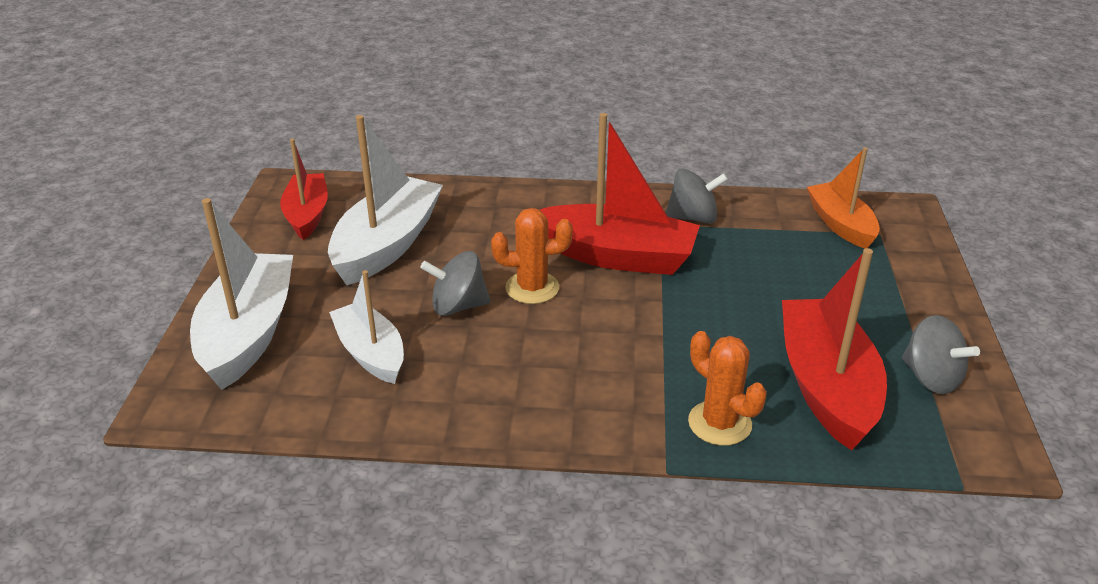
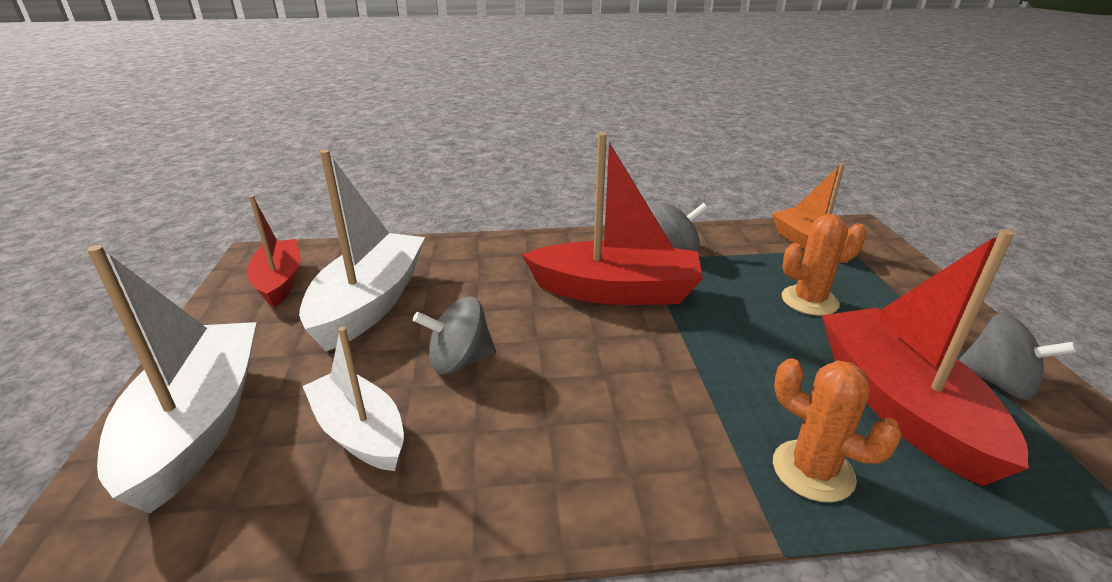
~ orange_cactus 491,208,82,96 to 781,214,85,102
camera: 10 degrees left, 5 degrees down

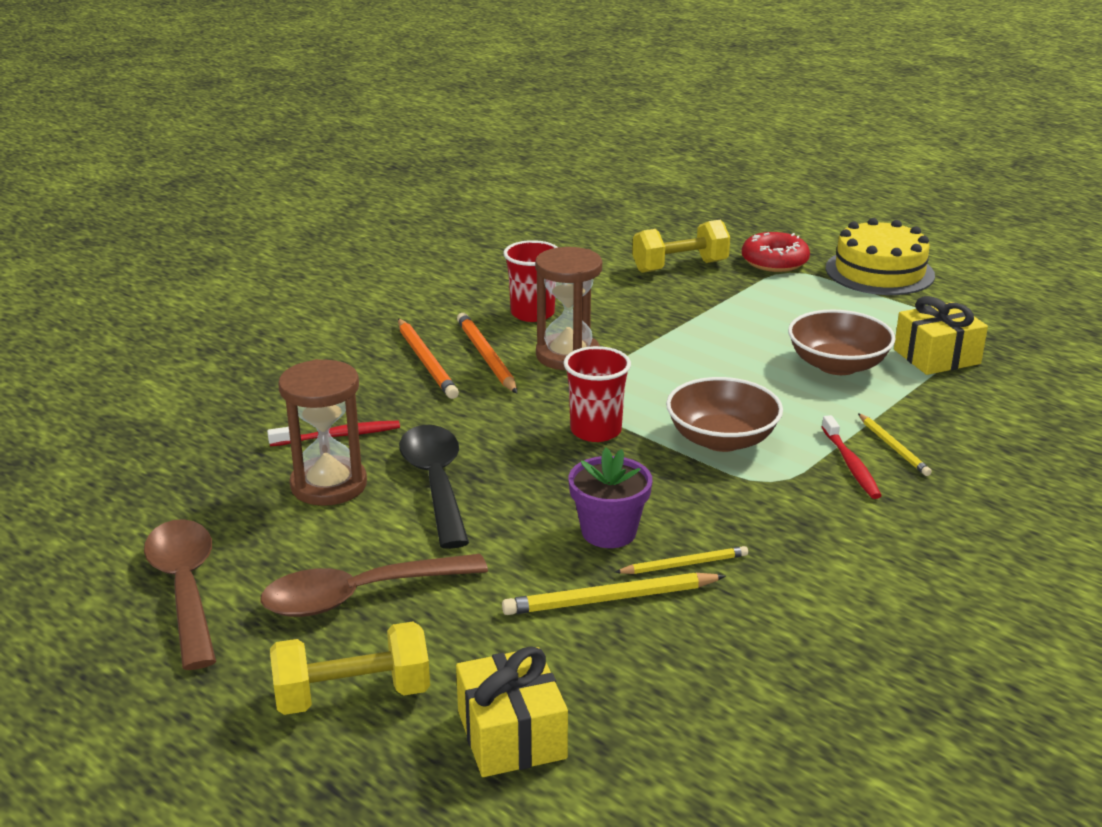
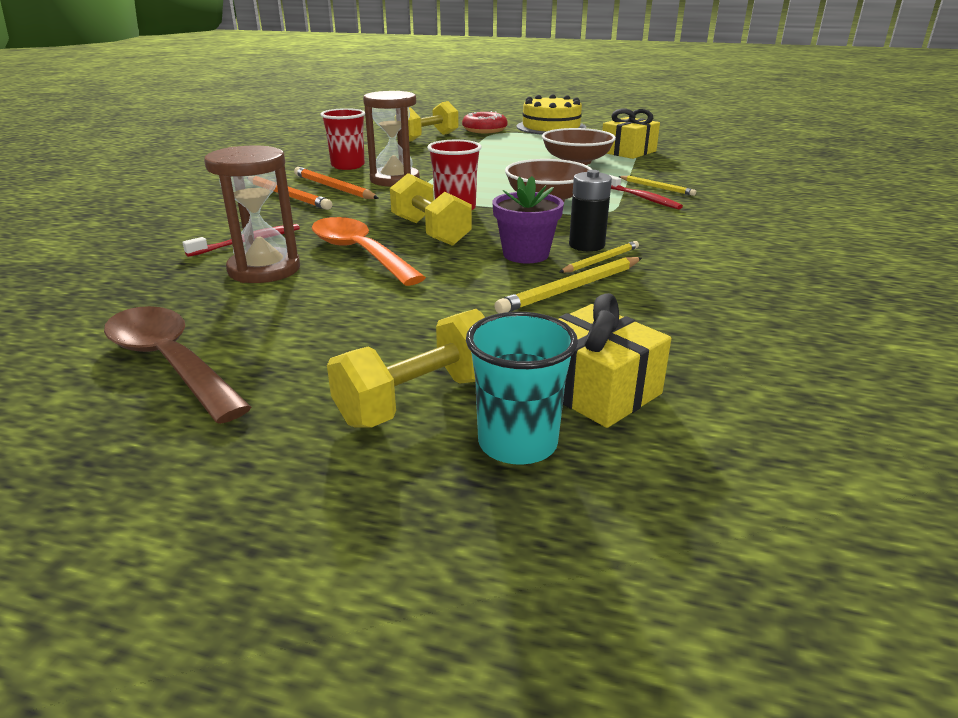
~ black_spoon 399,425,70,124 to orange_spoon 312,217,114,69
- brown_spoon 260,554,228,63
+ black_battery 569,170,43,82
+ yellow_dumbbell 390,173,82,73
+ turquoise_cup 466,312,112,153
camera: 25 degrees left, 0 degrees up

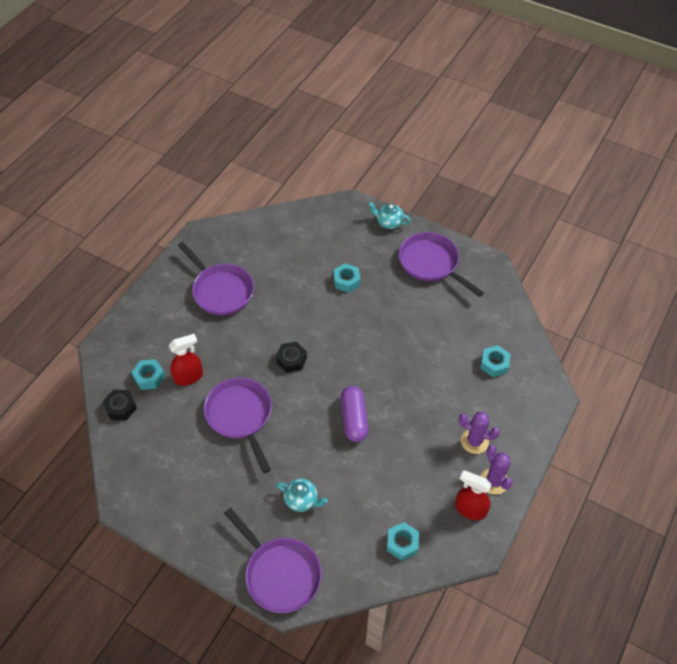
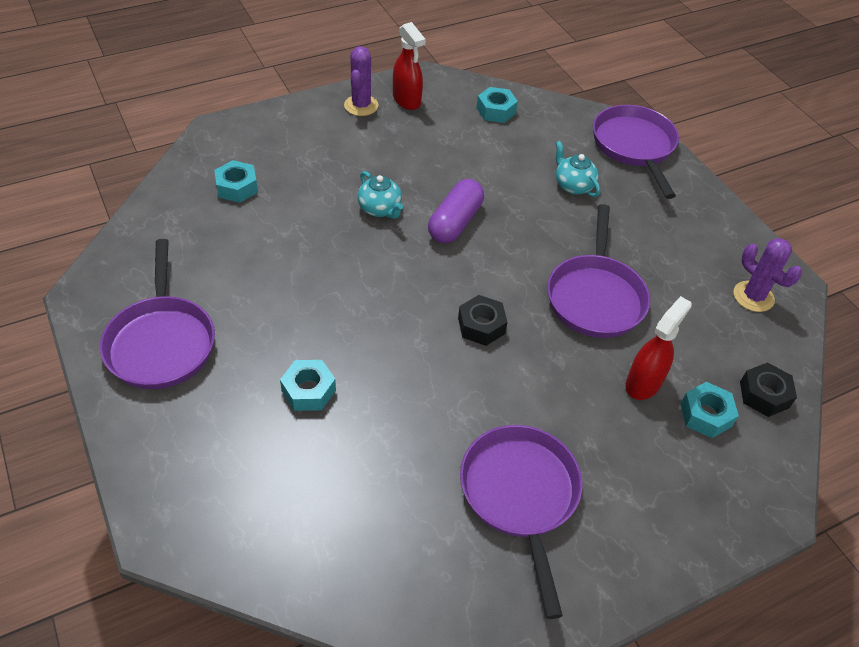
~ turquoise_teapot 368,202,43,27 to 358,171,45,48
~ red_spray_bottle 169,334,34,52 = 626,296,66,104 120 degrees clockwise
~ purple_cactus 459,412,41,42 to 733,238,69,74
camera: 150 degrees left, 5 degrees down

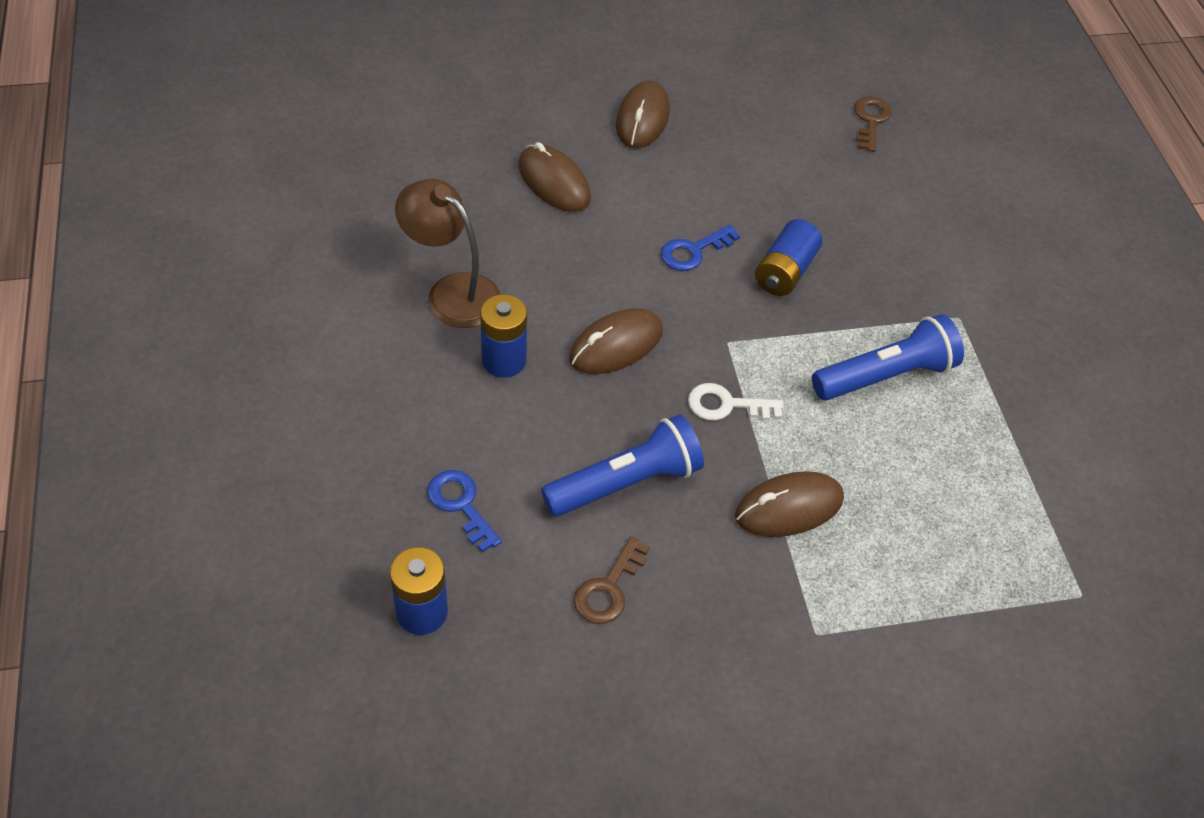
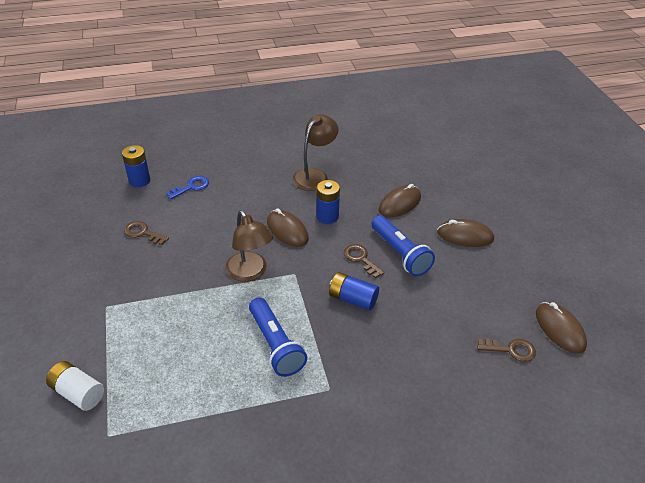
~ blue_key 661,224,79,47 to brown_key 344,244,40,34
~ blue_battery 480,294,47,84 to 316,180,24,44
~ white_key 688,383,96,38 to brown_lamp 225,210,48,72
~ blue_flashlight 541,414,163,103 to 371,215,64,61
~ brown_mouse 735,471,109,66 to 536,302,51,52
+ white_battery 46,361,58,50
camera: 90 degrees right, 10 degrees down

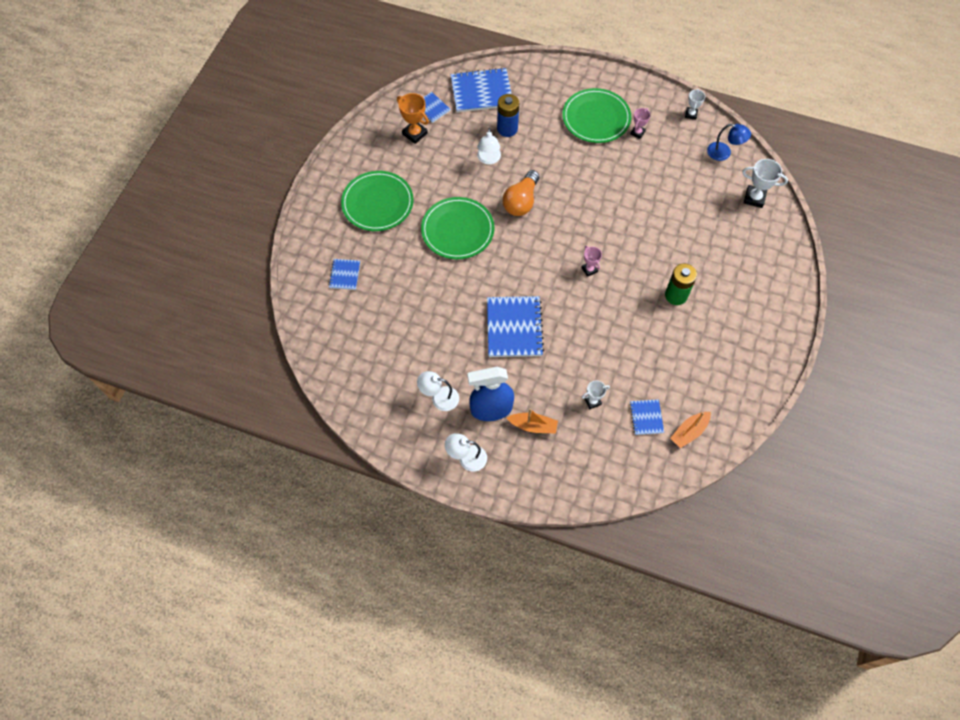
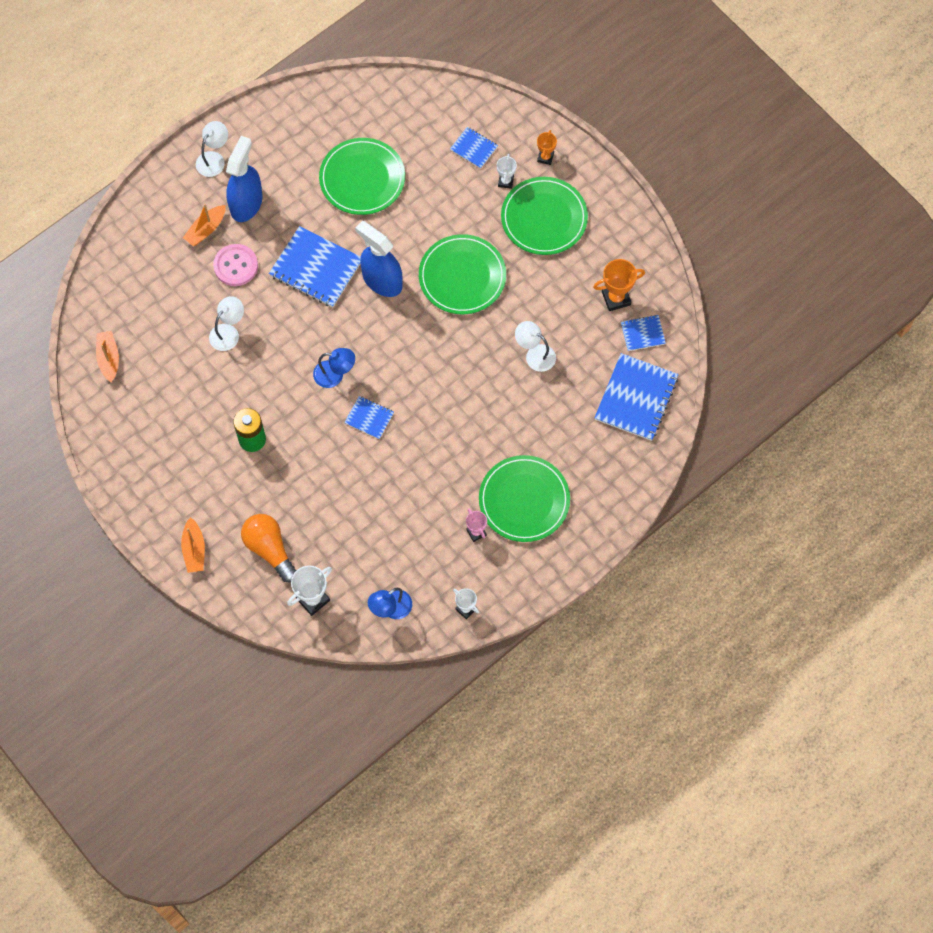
- blue_battery 497,94,22,43
~ orange_light_bulb 503,170,36,46 to 241,514,56,68
~ pink_trophy 581,246,21,31 to blue_lamp 313,348,42,40
~ white_lamp 417,371,42,40 to 209,296,35,55
~ white_trophy 582,380,28,29 to 497,154,20,35
~ blue_notebook 629,399,35,36 to 344,396,50,43
+ orange_trophy 537,130,20,35
+ green_plate 319,138,86,77
+ blue_spray_bottle 355,221,48,76
+ pink_button 213,244,45,42
+ orange_boat 181,517,24,56
camera: 120 degrees right, 5 degrees up

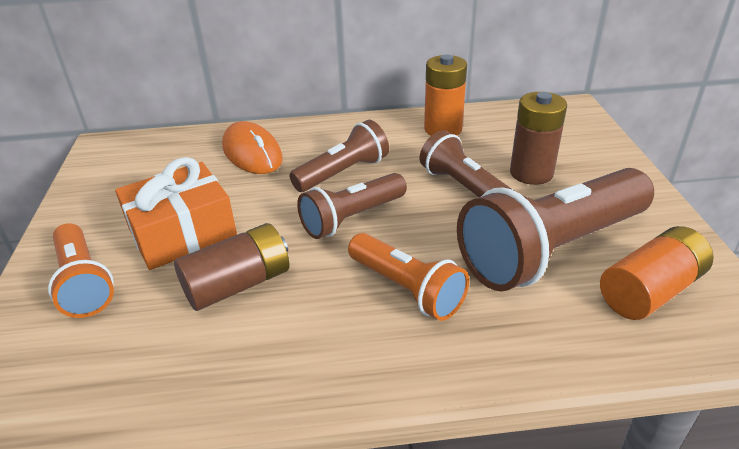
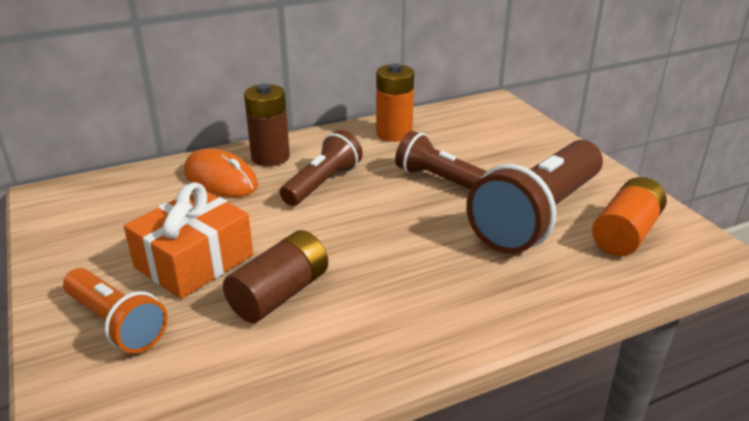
~ brown_battery 510,92,57,93 to 244,84,46,82
- brown_flashlight 297,173,110,66
- orange_flashlight 348,233,121,88
camera: 20 degrees left, 5 degrees down

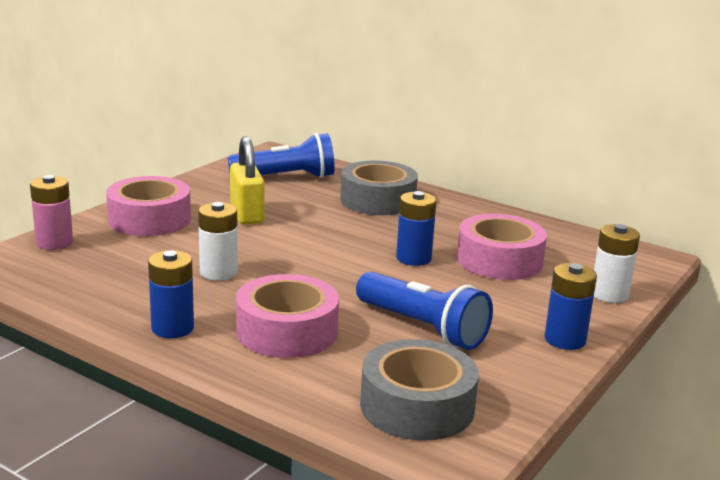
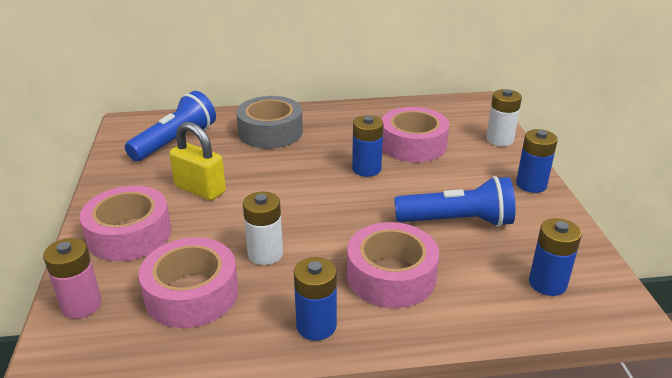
~ grey_tape 360,339,119,102 to blue_battery 529,218,53,78
+ pink_tape 139,238,99,90
camera: 40 degrees left, 10 degrees up

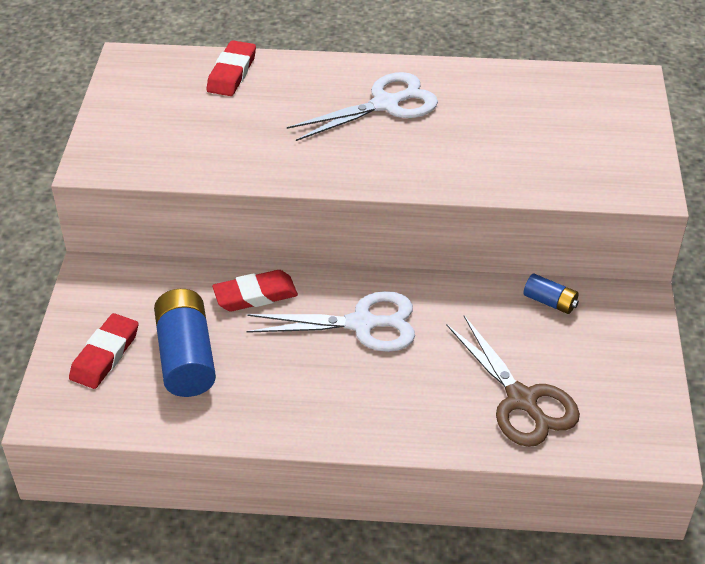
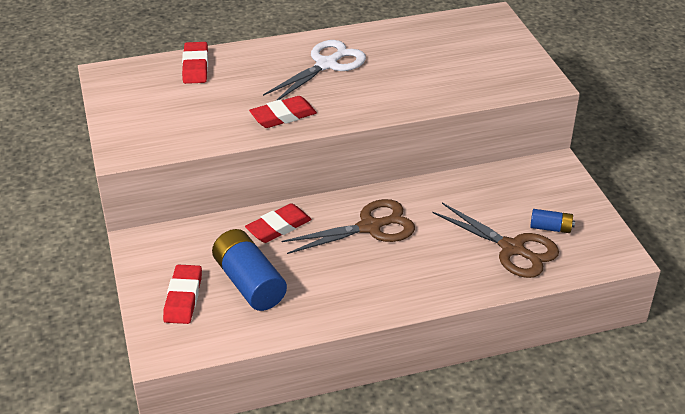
~ blue_battery 524,274,55,40 to 530,209,45,24
~ white_scissors 247,291,168,61 to brown_scissors 281,199,134,55
+ red_eraser 249,96,68,32
camera: 20 degrees left, 5 degrees down

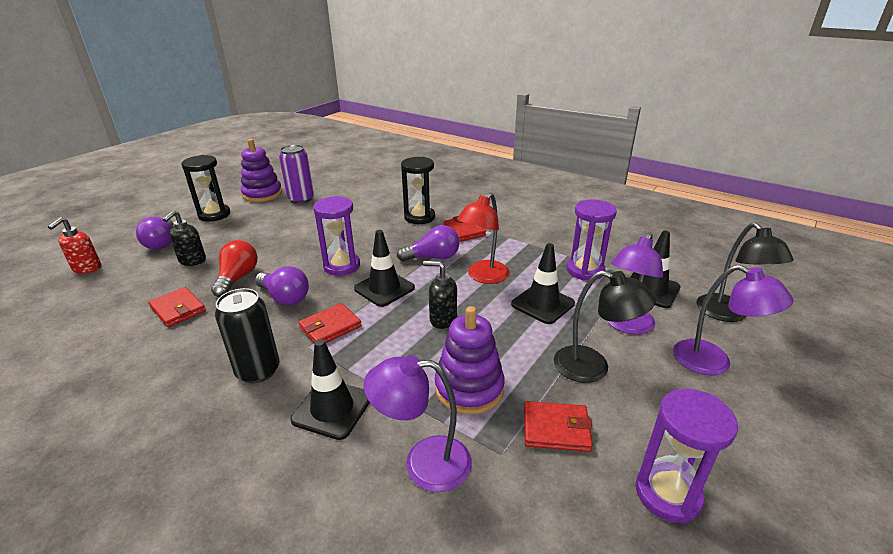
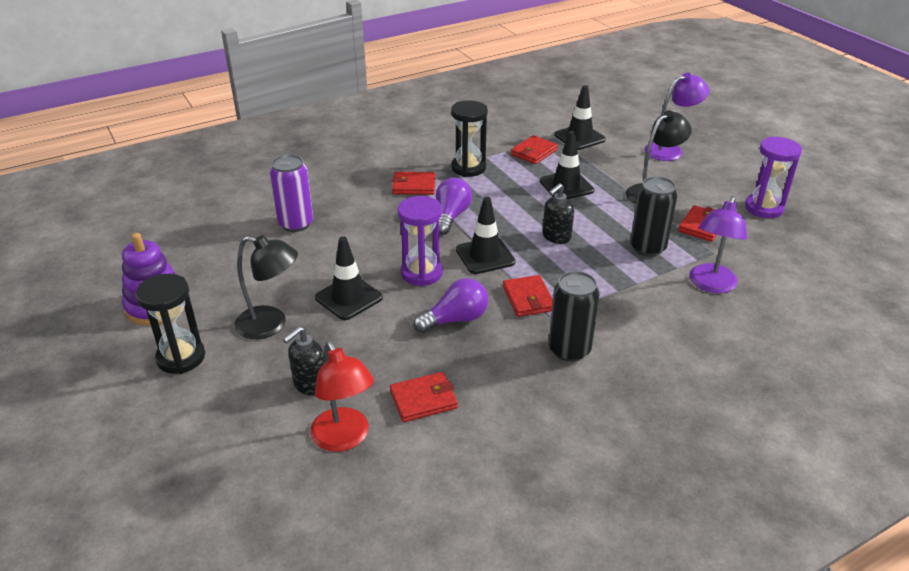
~ purple_can 279,145,35,59 to 270,154,43,78
~ black_hourglass 401,157,34,67 to 451,100,37,77
~ red_lamp 457,193,53,91 to 310,341,64,111
~ purple_hourglass 567,200,50,81 to red_wallet 511,135,47,29
~ black_soap_dispenser 163,210,43,56 = 283,326,42,70 90 degrees clockwise
- red_soap_dispenser 48,217,53,57
- purple_light_bulb 136,217,37,33
~ black_lamp 697,222,97,100 to 234,235,64,104
- purple_lamp 608,232,55,103
- red_light_bulb 211,240,46,57
~ purple_stacking_toy 435,306,70,109 to black_can 630,176,48,81
~ black_traffic_cone 290,339,80,101 to 315,236,68,84
camera: 65 degrees left, 5 degrees up

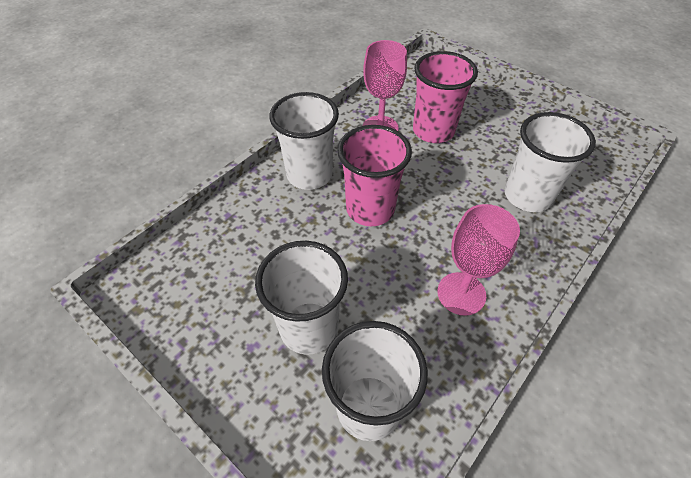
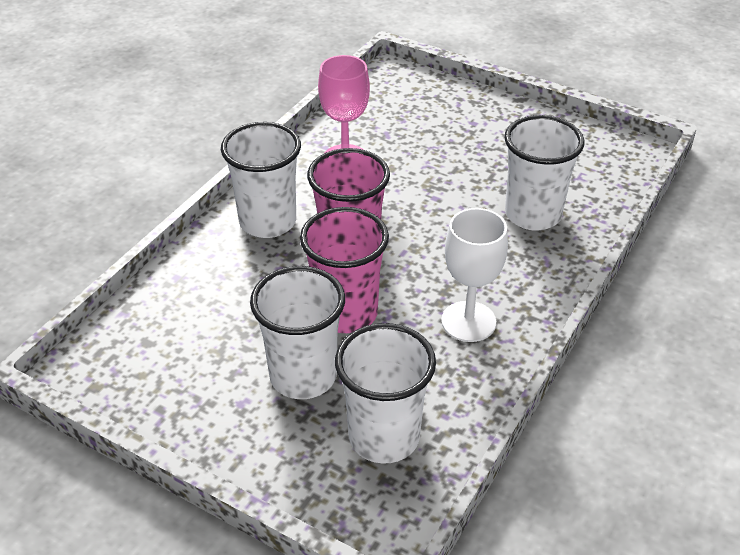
~ pink_cup 413,51,65,92 to 300,207,89,126
~ pink_goblet 437,204,83,112 to white_goblet 441,208,67,134
camera: 10 degrees left, 10 degrees down

